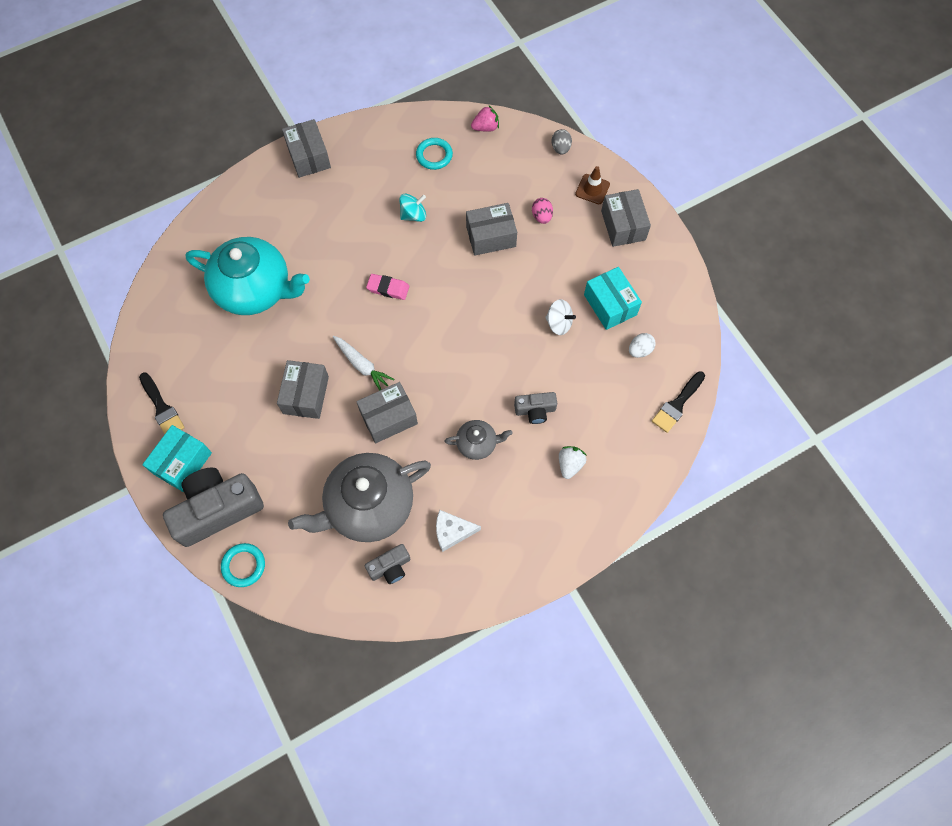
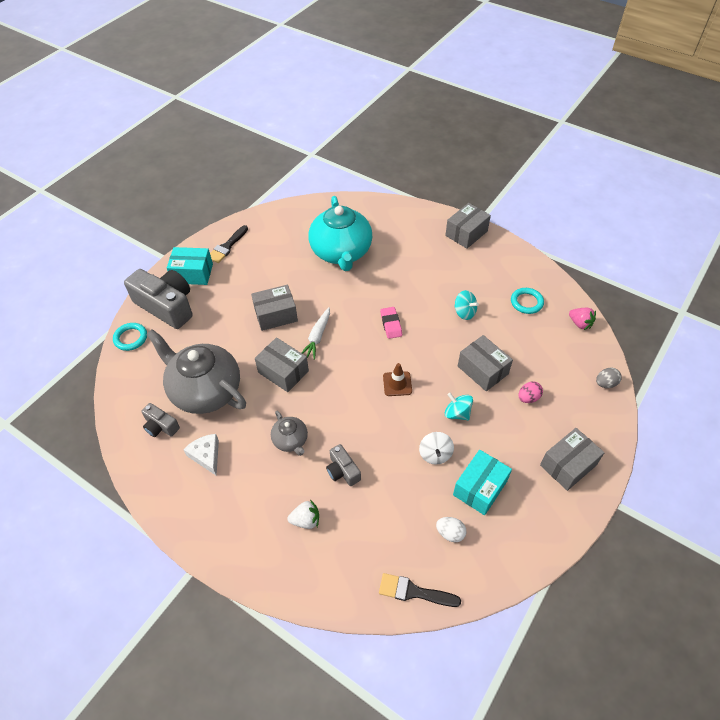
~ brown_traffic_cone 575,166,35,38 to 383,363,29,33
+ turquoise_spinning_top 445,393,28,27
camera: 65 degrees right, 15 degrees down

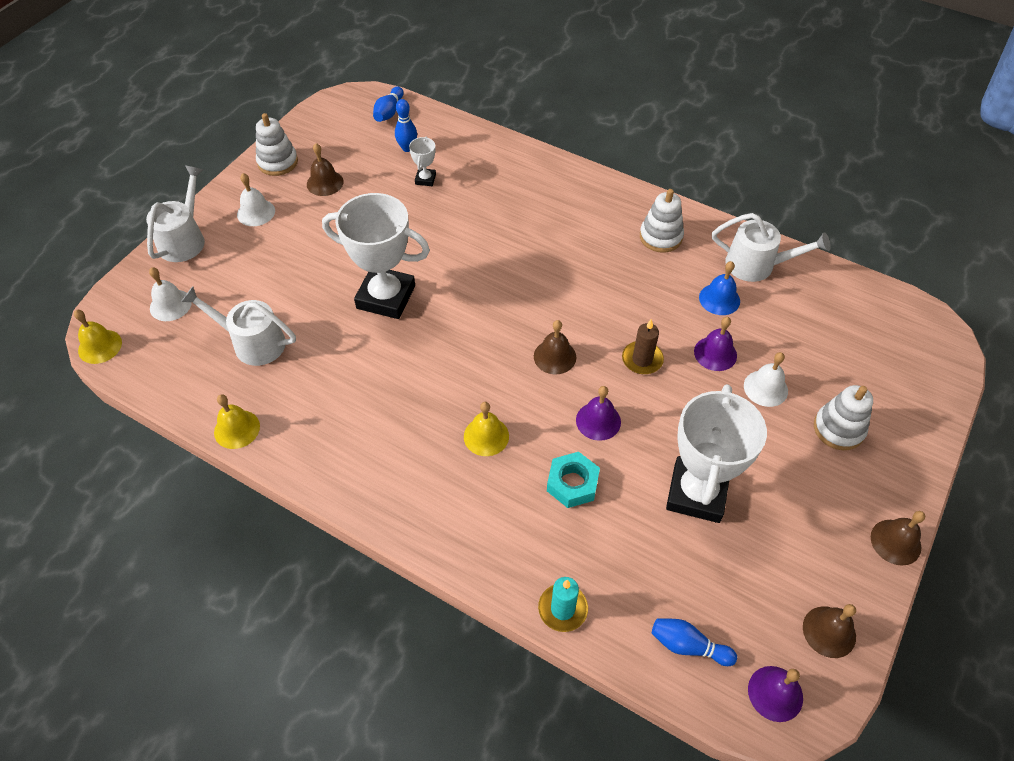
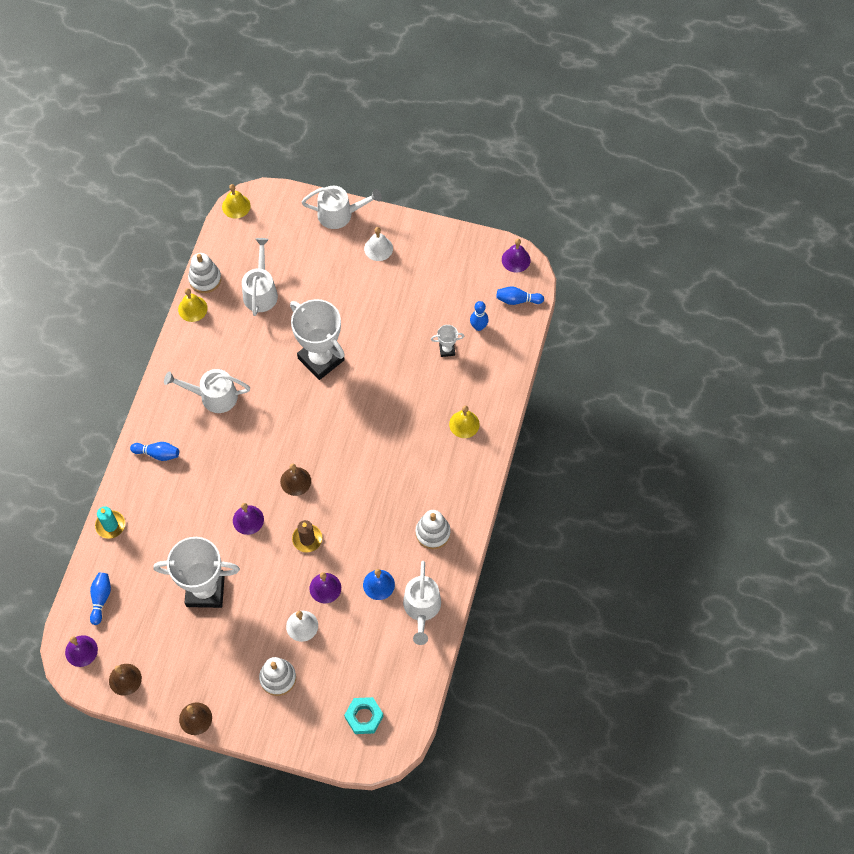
~ white_stacking_toy 256,113,42,63 to 188,253,33,40
- brown_bell 307,143,37,53
~ white_trophy 322,193,108,126 = 290,299,55,81 45 degrees counterclockwise
- white_bell 149,267,43,54
~ yellow_bell 464,402,45,54 to 449,406,31,32
~ turquoise_nut 547,452,53,56 to 344,697,39,37
+ purple_bell 502,239,29,34
+ white_watering_can 164,369,86,44
+ blue_bowling_pin 130,442,49,19
camera: 75 degrees right, 10 degrees up

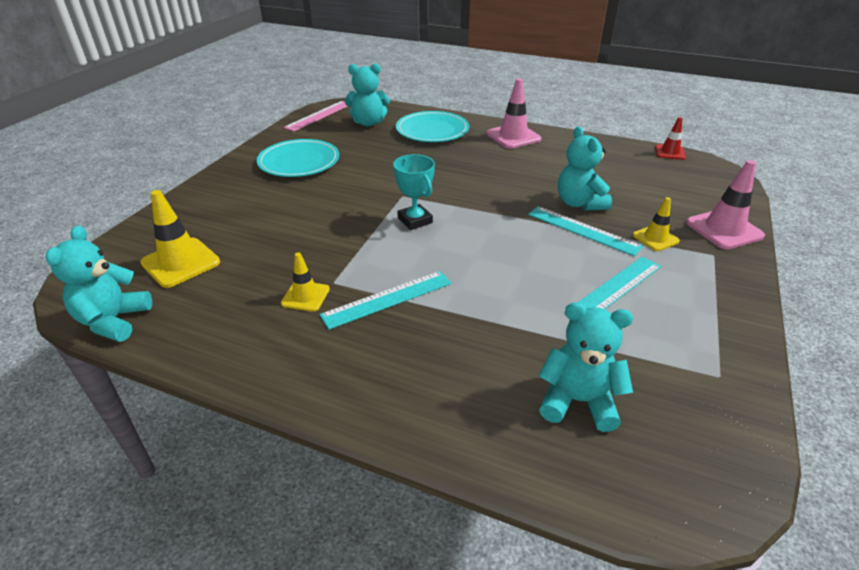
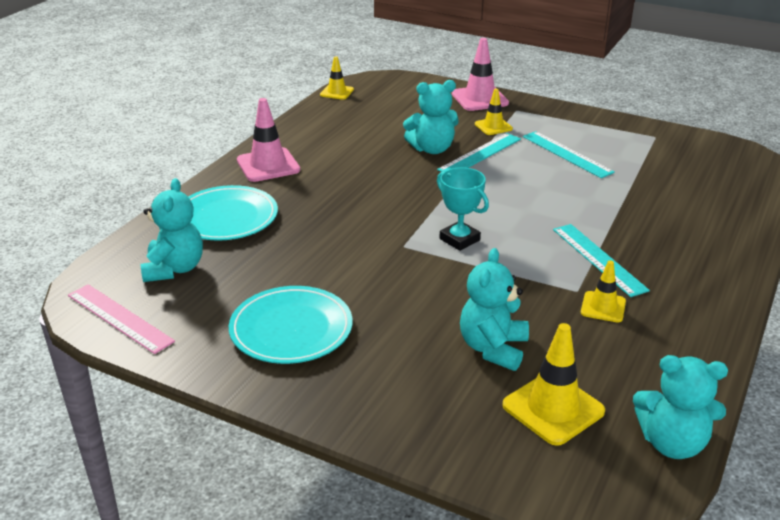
~ red_traffic_cone 655,117,31,43 to yellow_traffic_cone 320,56,34,44
~ turquoise_trophy 393,154,42,76 = 437,167,52,84 75 degrees clockwise
~ turquoise_teddy_bear 539,302,94,130 to 460,248,69,123
camera: 85 degrees left, 5 degrees down

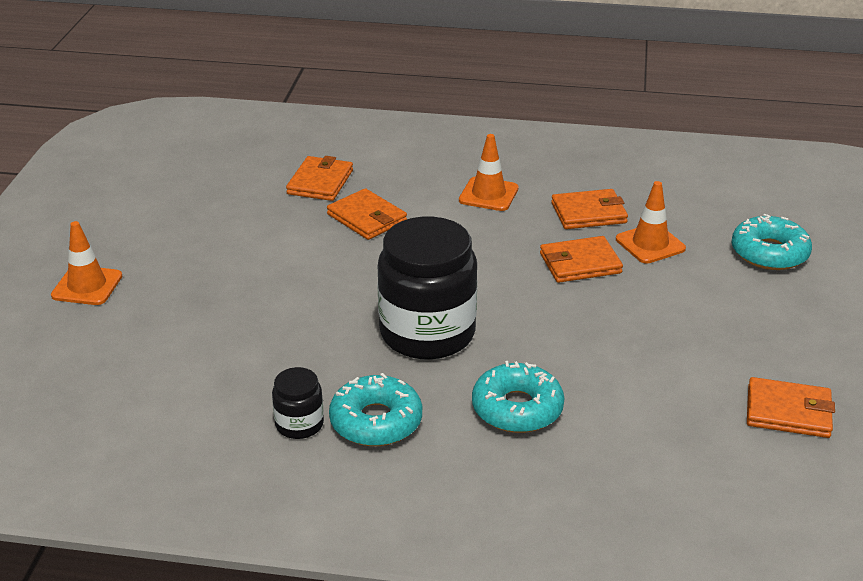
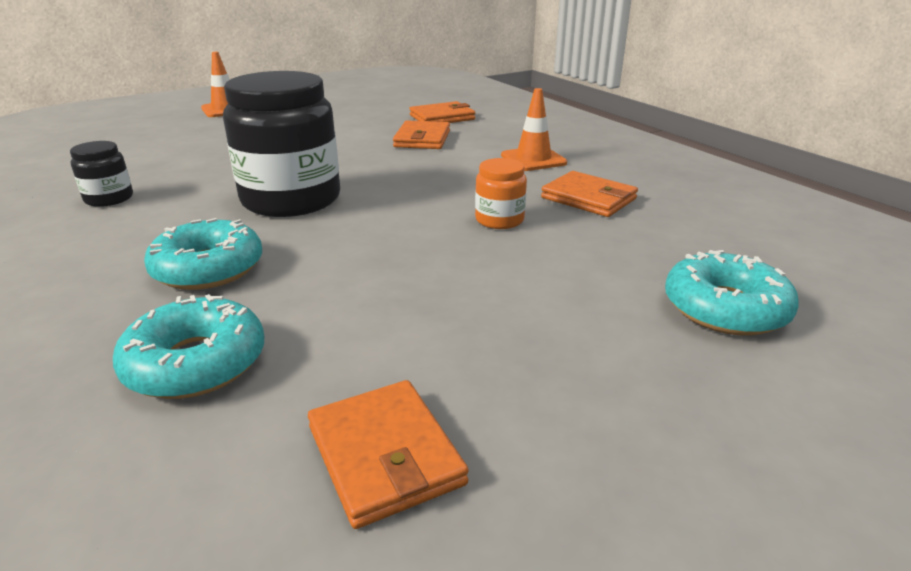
- orange_traffic_cone 616,181,70,83
~ orange_wallet 540,236,83,47 to orange_jar 475,158,52,71
~ turquoise_donut 329,373,93,73 to 113,294,151,105
camera: 50 degrees right, 5 degrees down

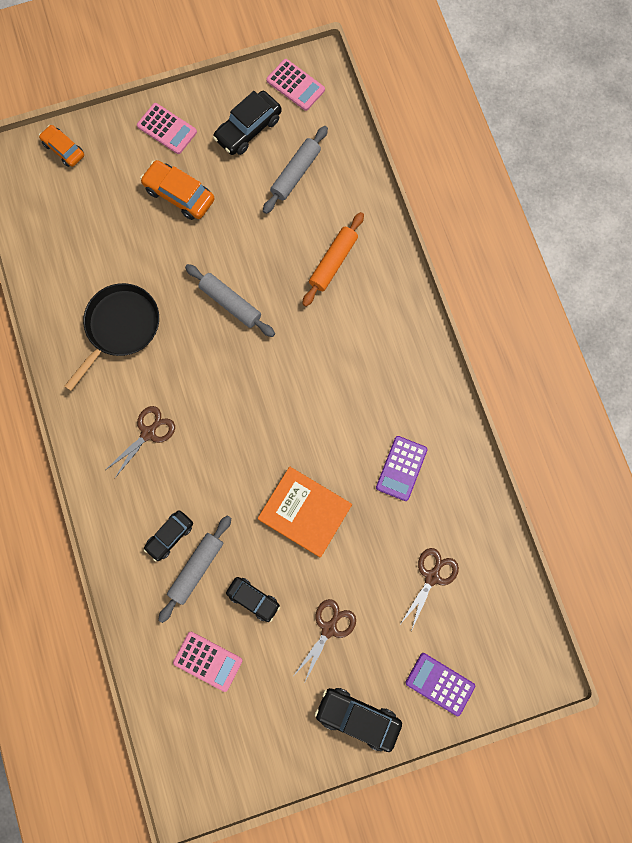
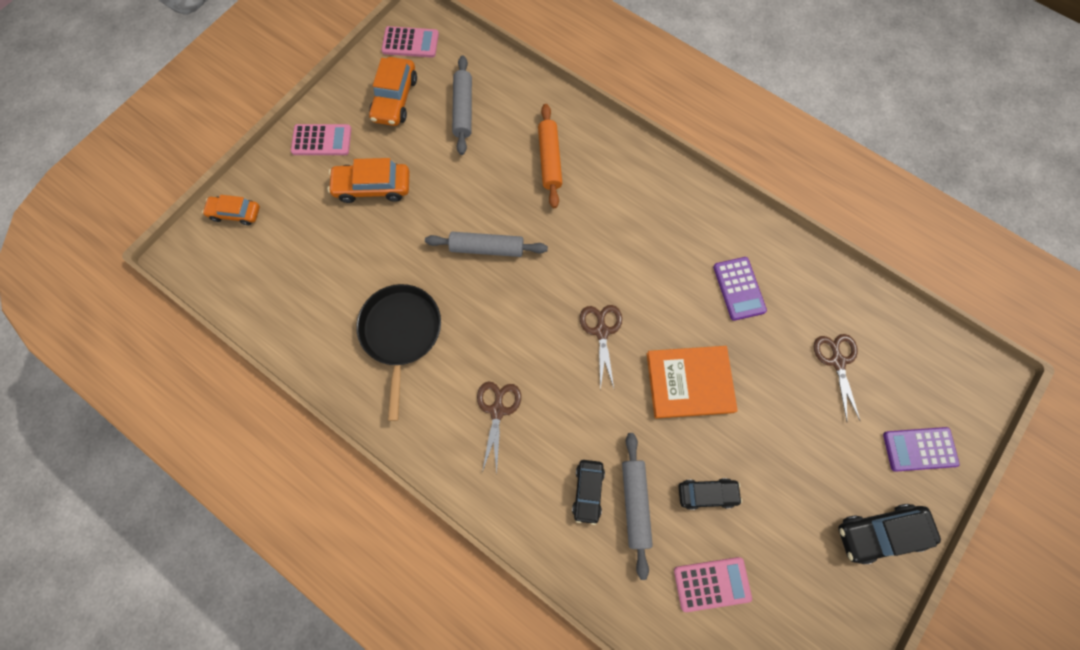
~ black_car 213,91,69,64 to orange_car 369,57,48,69
~ brown_scissors 294,599,62,83 to 580,305,42,85
camera: 35 degrees left, 5 degrees down

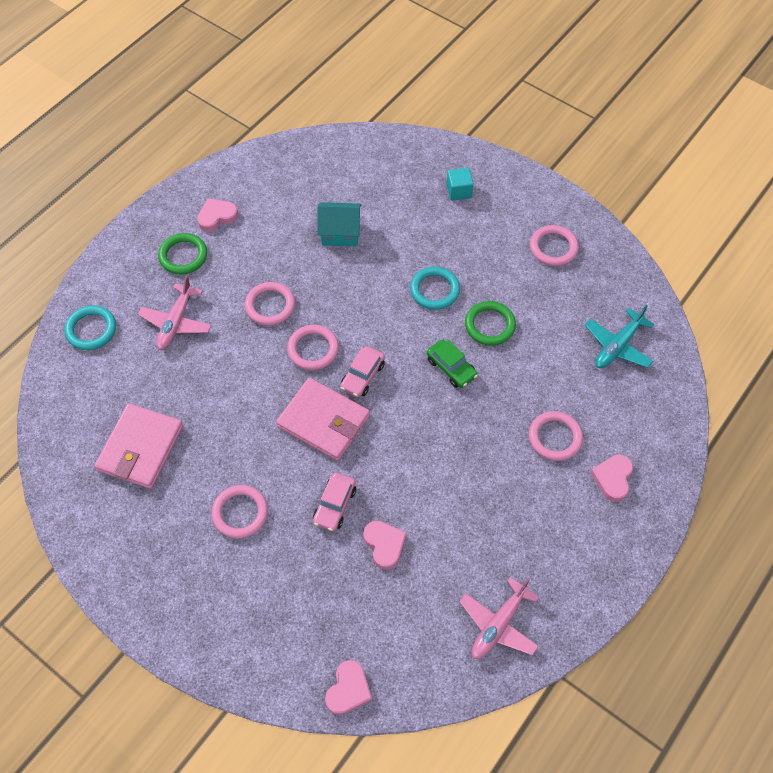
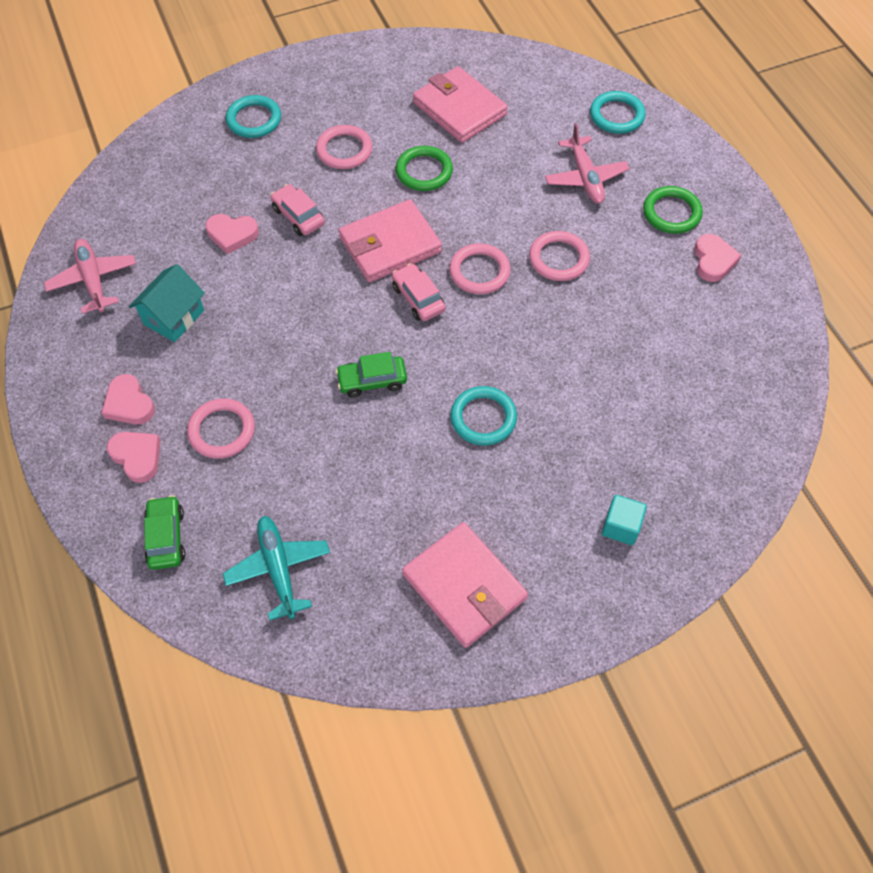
~ turquoise_house 317,202,45,44 to 129,264,76,78
~ pink_ring 530,225,49,41 to pink_wallet 402,522,126,126
~ pink_plane 138,275,73,75 = 545,123,85,81 150 degrees counterclockwise
~ green_ring 465,301,51,45 to 396,146,57,45
~ pink_heart 325,660,47,55 to 101,374,54,50
+ turquoise_ring 226,95,55,43
+ green_car 144,495,41,75
camera: 120 degrees right, 0 degrees up

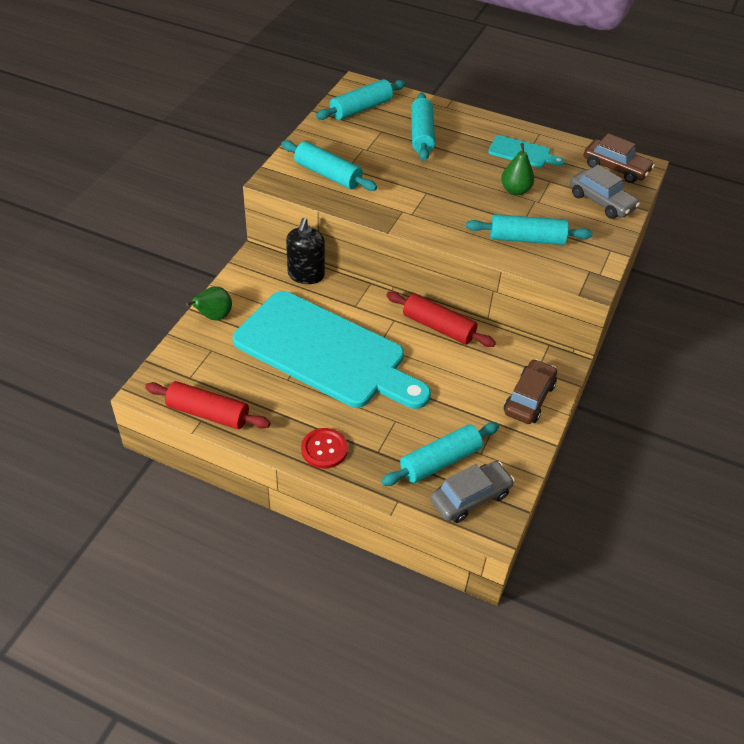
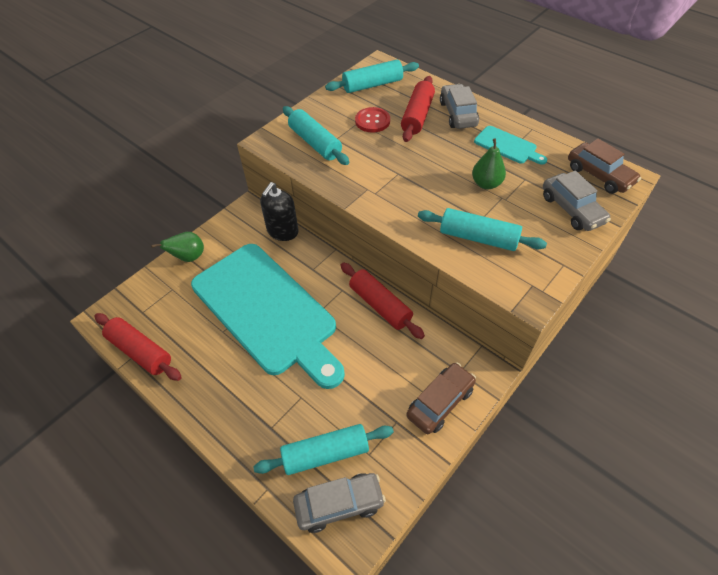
~ turquoise_rolling_pin 411,93,24,68 to red_rolling_pin 401,76,34,66
~ red_button 301,428,47,41 to 355,107,35,26
+ grey_car 440,84,39,45
camera: 20 degrees right, 5 degrees up

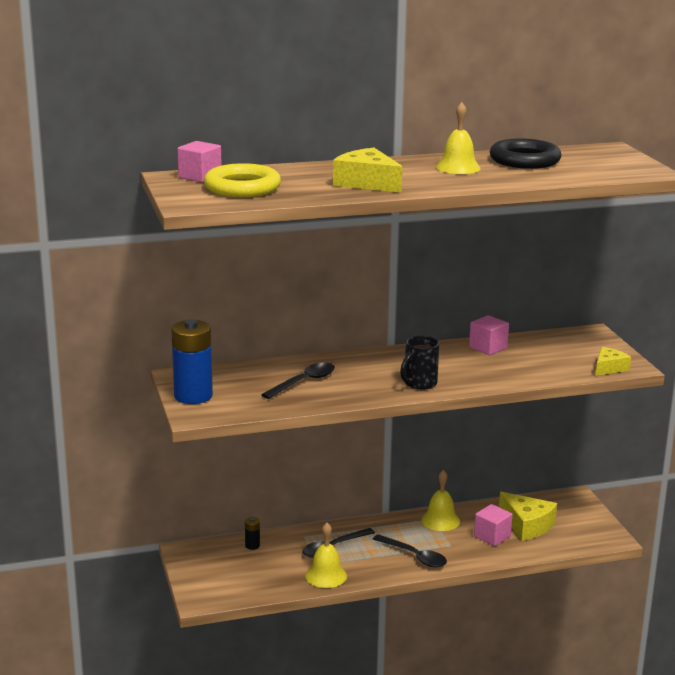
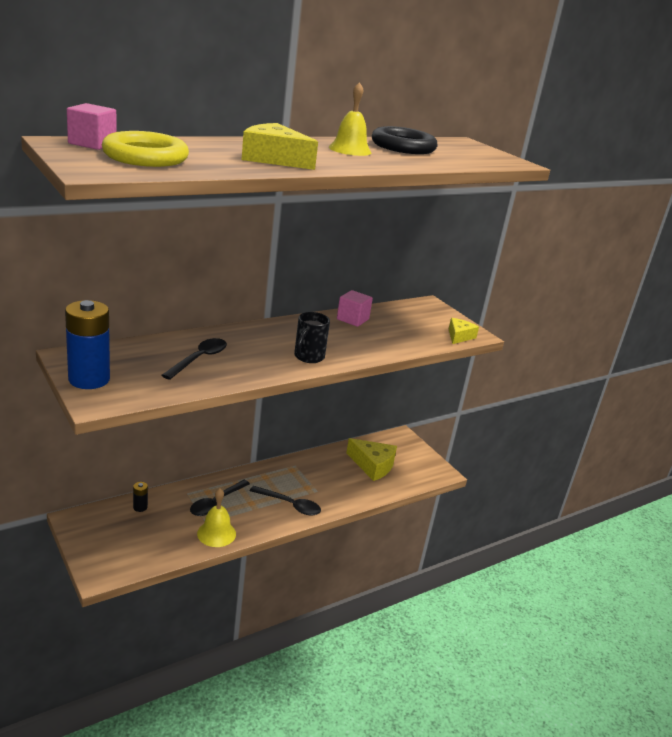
- yellow_bell 421,470,39,61
- pink_cube 474,504,39,42
camera: 20 degrees left, 5 degrees up

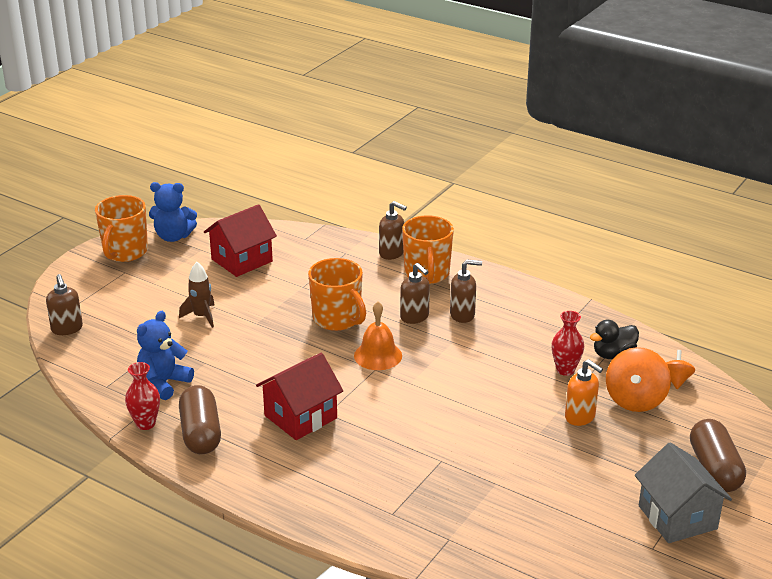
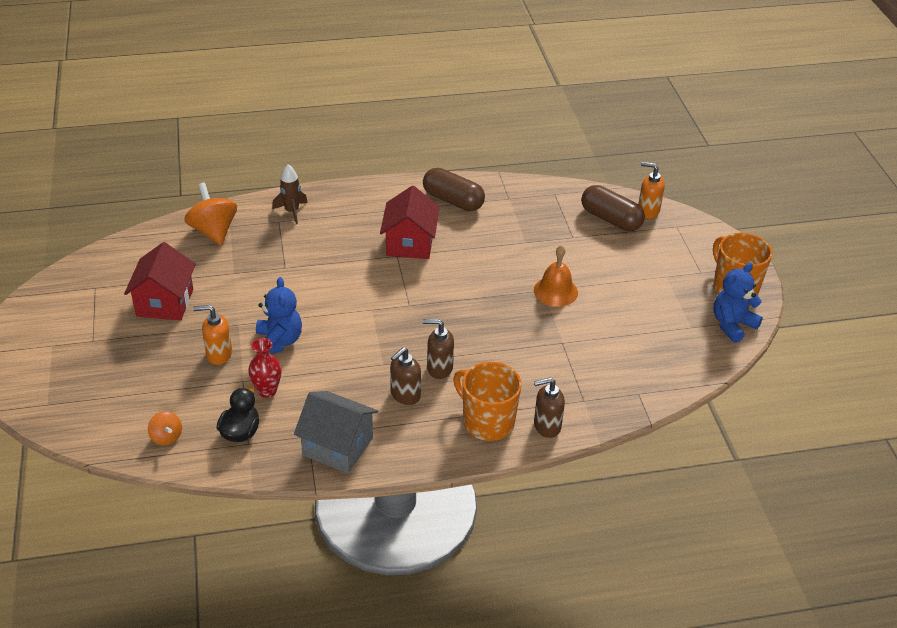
~ red_house 204,204,73,73 to 124,242,72,78
- orange_mug 308,258,58,73
~ brown_rocket 179,262,36,66 to 272,164,36,60
~ brown_soap_dispenser 46,274,37,61 to orange_soap_dispenser 638,162,27,57
~ orange_bell 354,301,48,69 to 534,245,44,62
~ blue_teddy_bear 137,311,57,89 to 256,277,46,77
~ orange_spinning_top 606,347,65,65 to 184,182,53,63
- red_vase 125,362,35,68
~ brown_capsule 690,419,56,73 to 581,185,64,46
~ grey_house 635,442,97,101 to 294,391,84,82
camera: 135 degrees right, 10 degrees up

